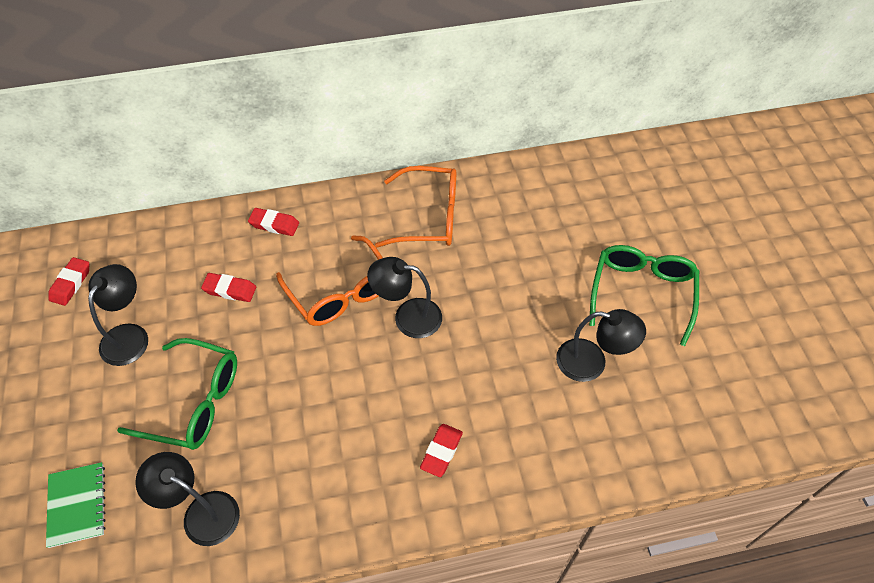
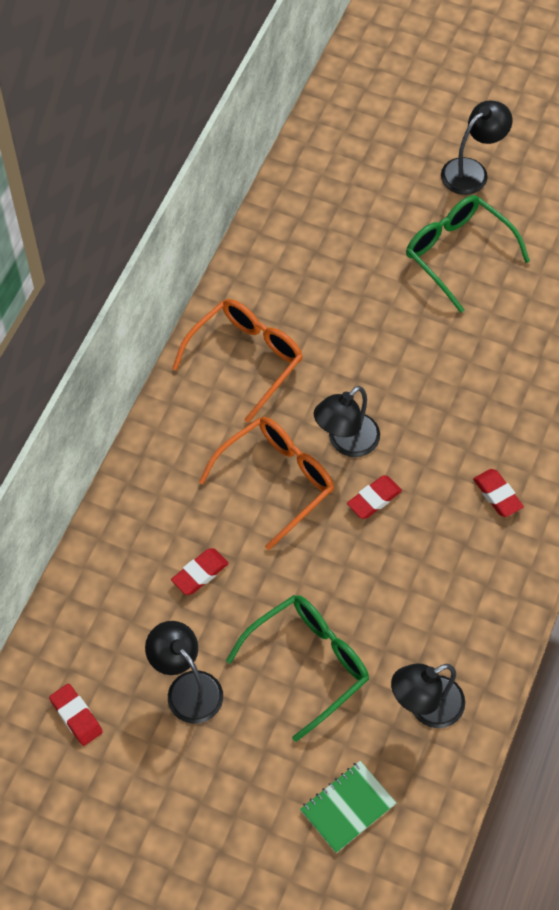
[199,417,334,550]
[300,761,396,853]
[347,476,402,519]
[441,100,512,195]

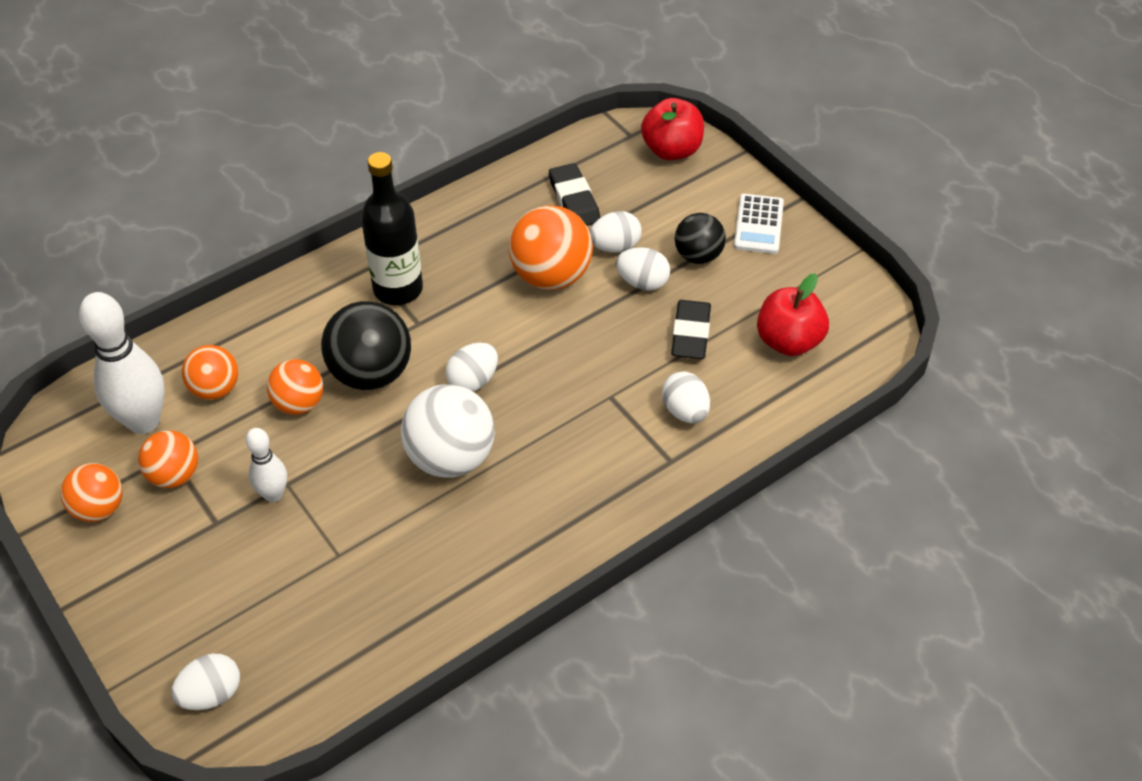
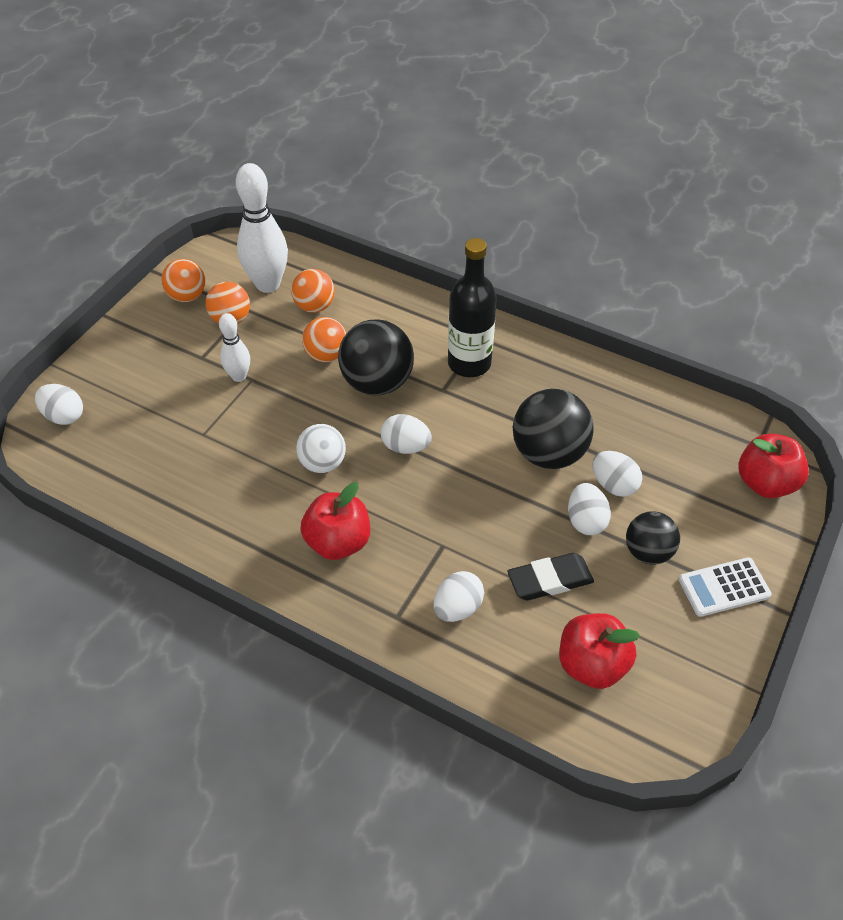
[296,424,346,473]
[300,482,370,560]
[513,389,594,469]
[549,163,601,226] (first image)

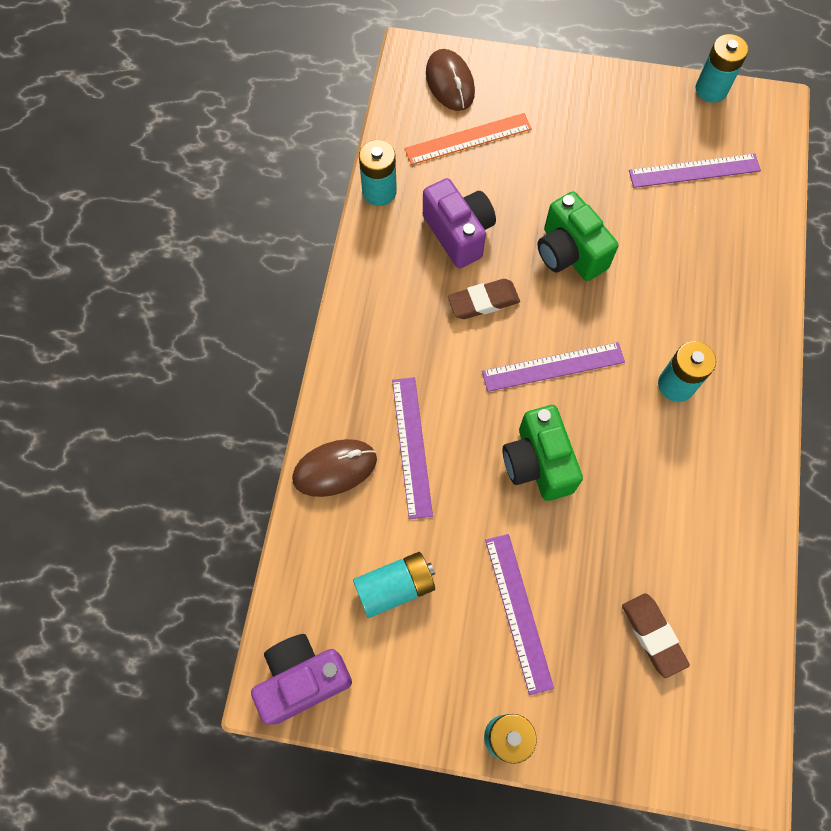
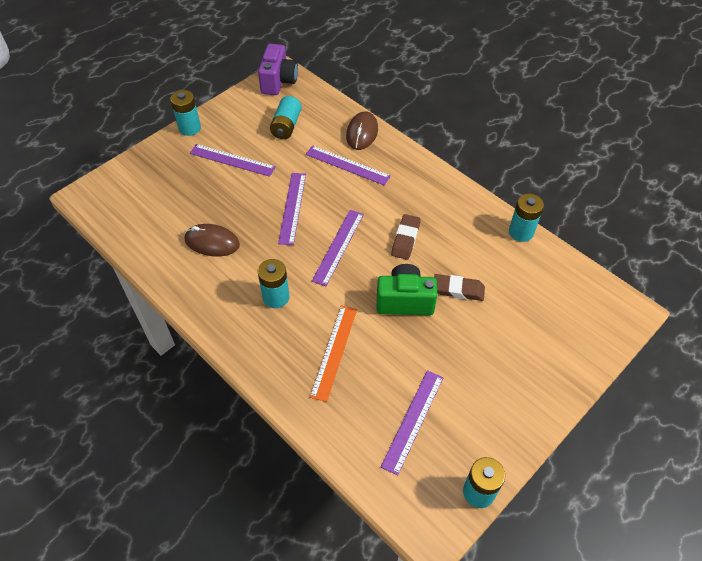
[184,224,240,256]
[278,173,306,245]
[310,305,357,402]
[434,274,485,301]
[423,178,496,268] (first image)

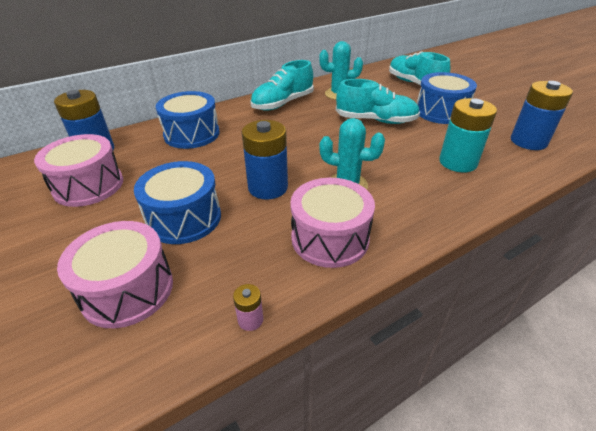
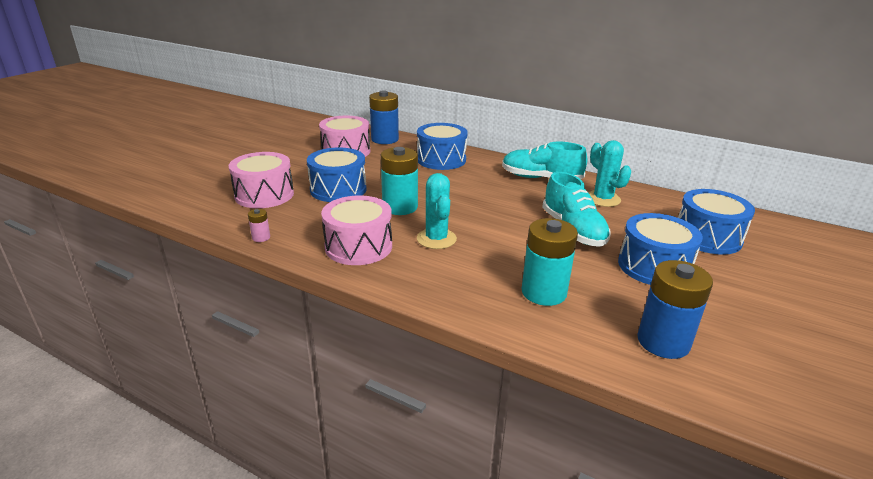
[381,147,418,215]
[678,189,755,255]

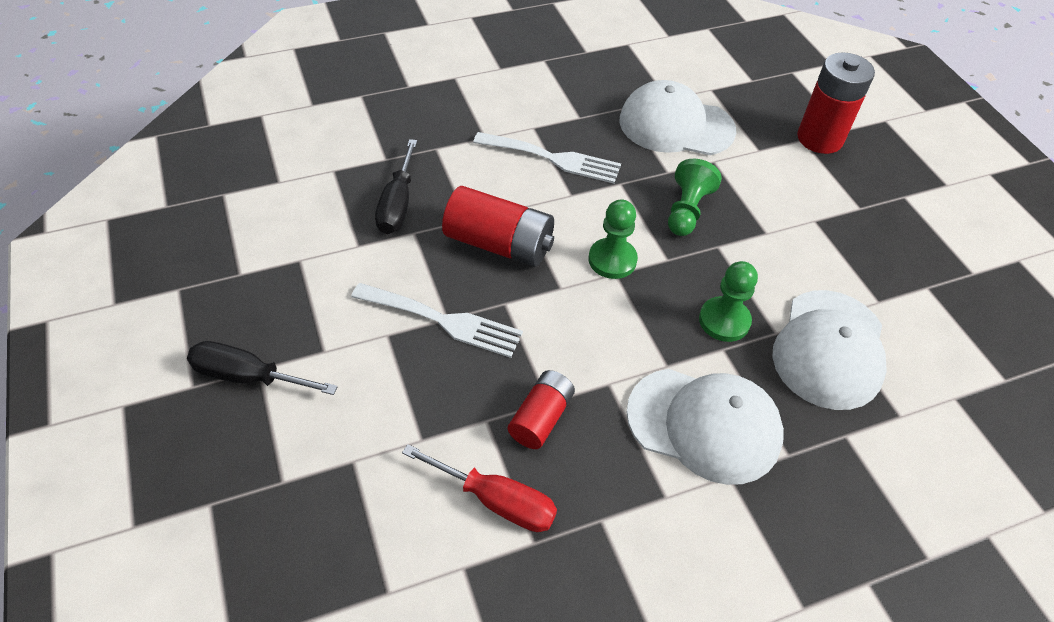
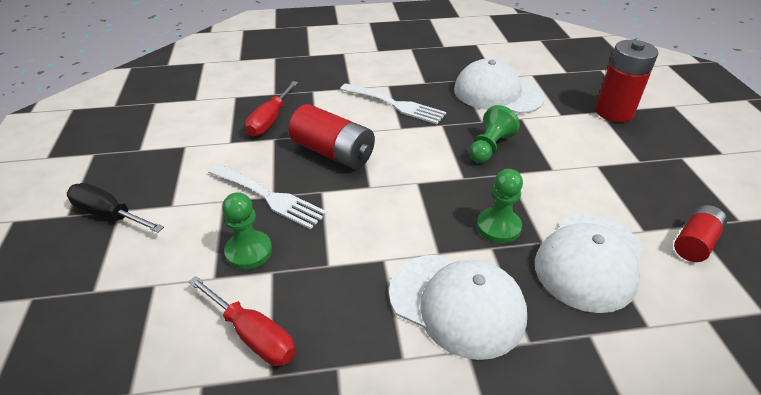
[222,192,272,269]
[245,81,298,136]
[674,205,727,262]

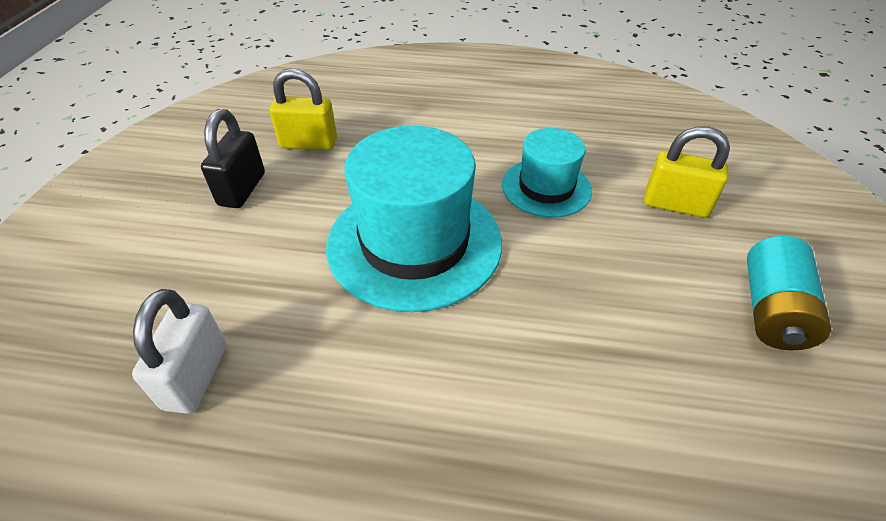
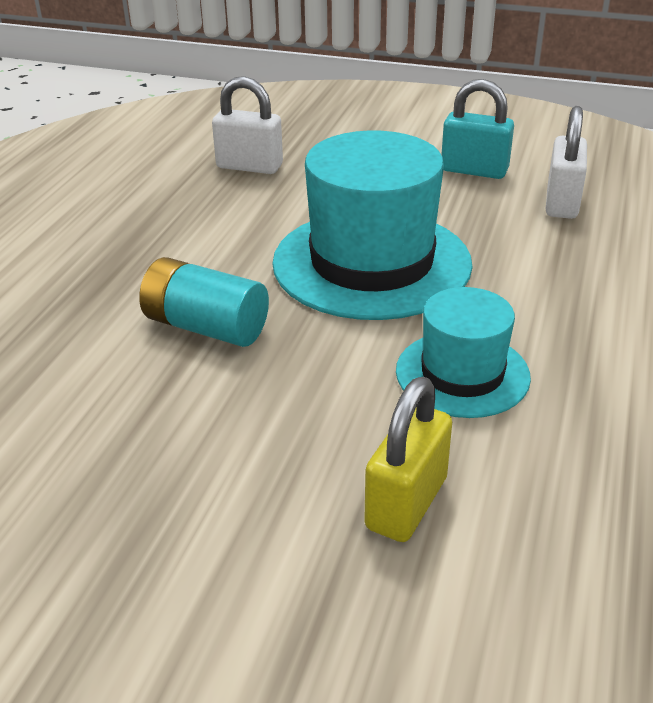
[139,257,269,347]
[441,79,514,179]
[546,106,587,219]

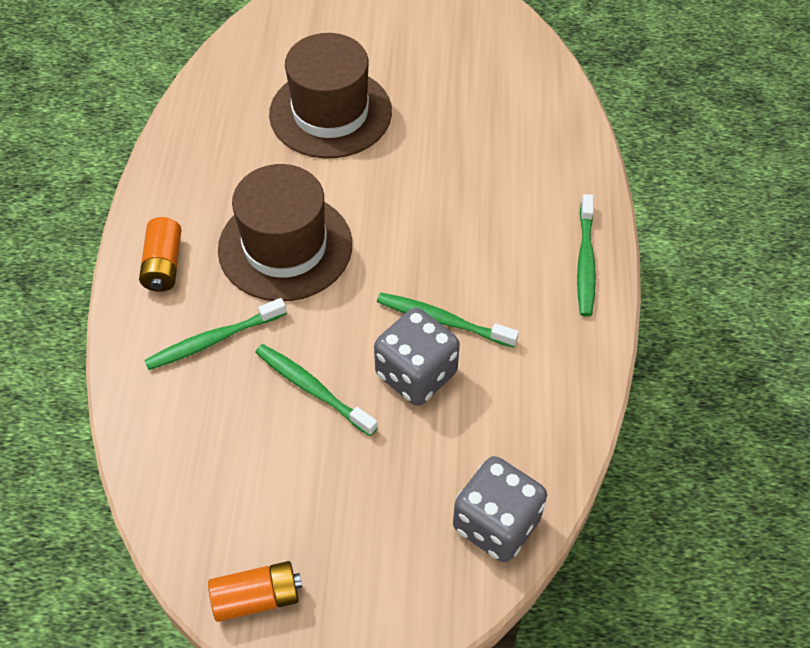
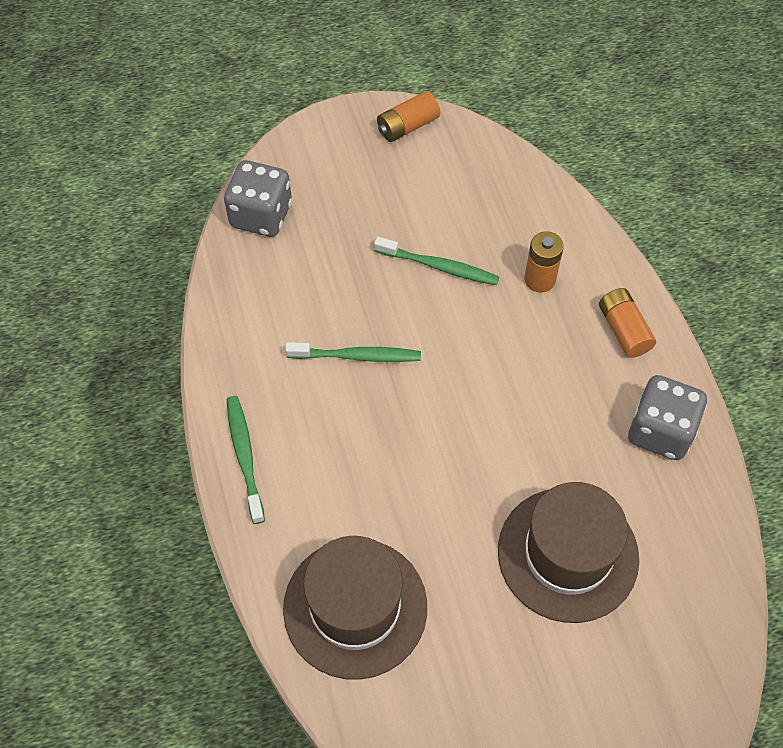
[283,536,427,680]
[524,231,564,293]
[628,375,707,460]

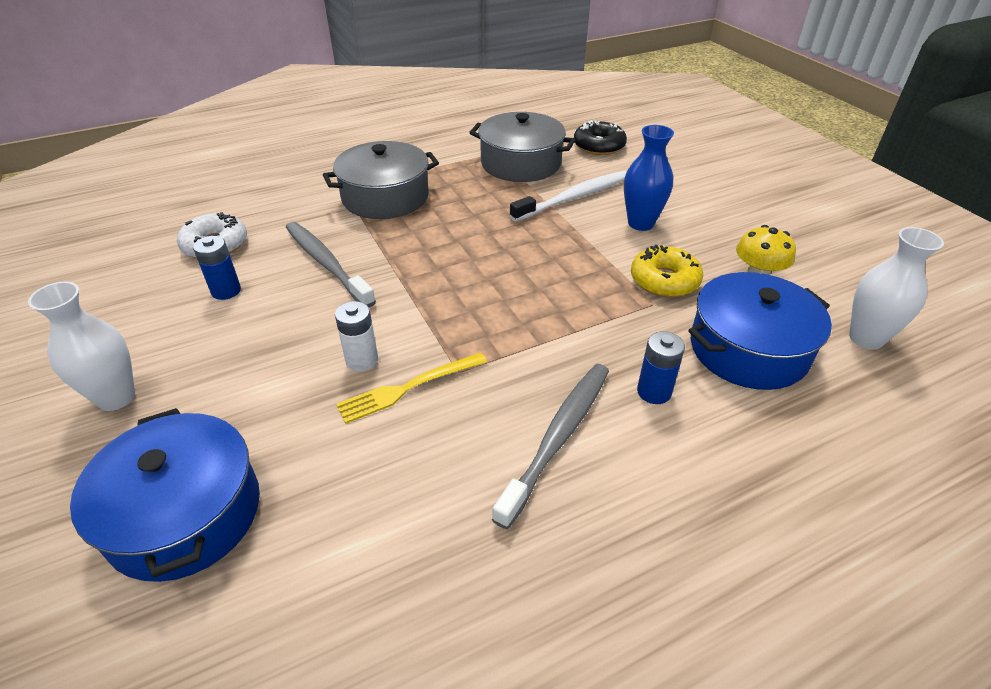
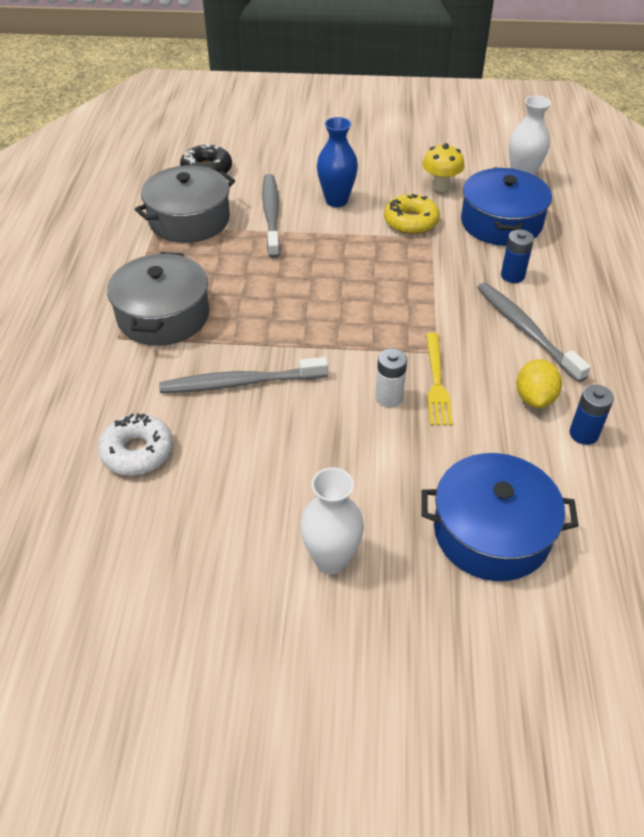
[262,174,280,258]
[516,359,562,408]
[570,385,614,445]

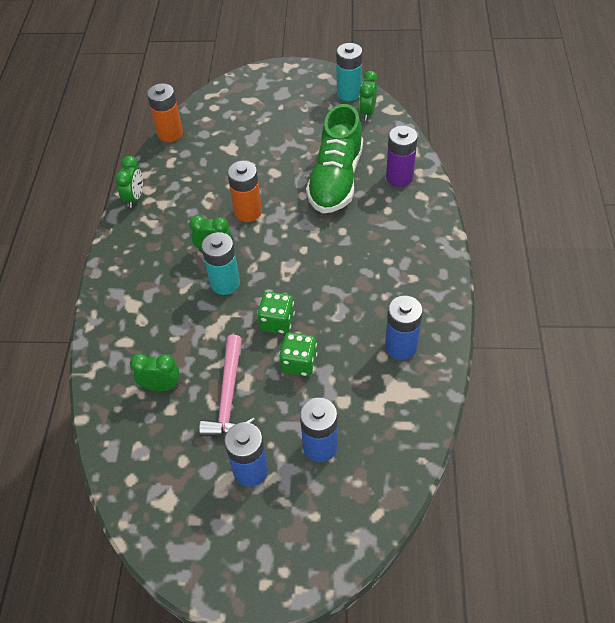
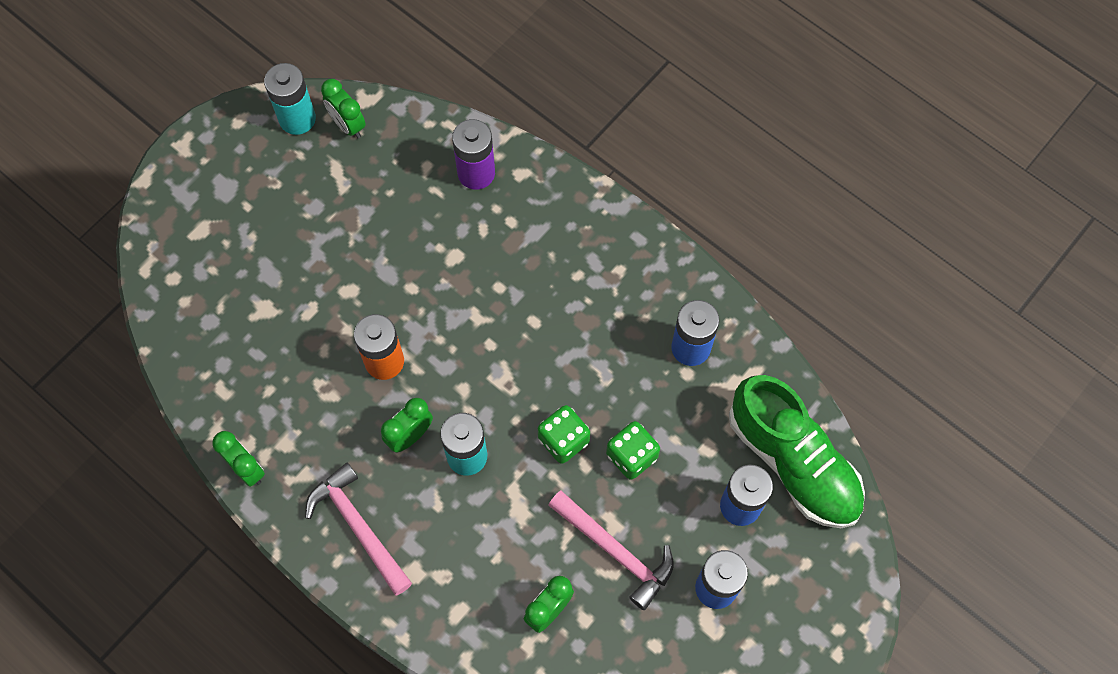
[305,463,412,596]
[729,375,865,528]
[147,83,183,142] (first image)

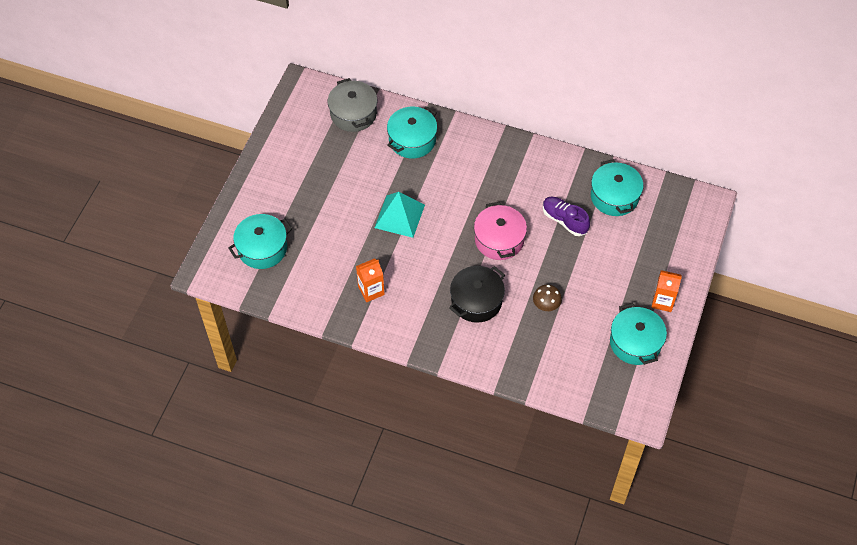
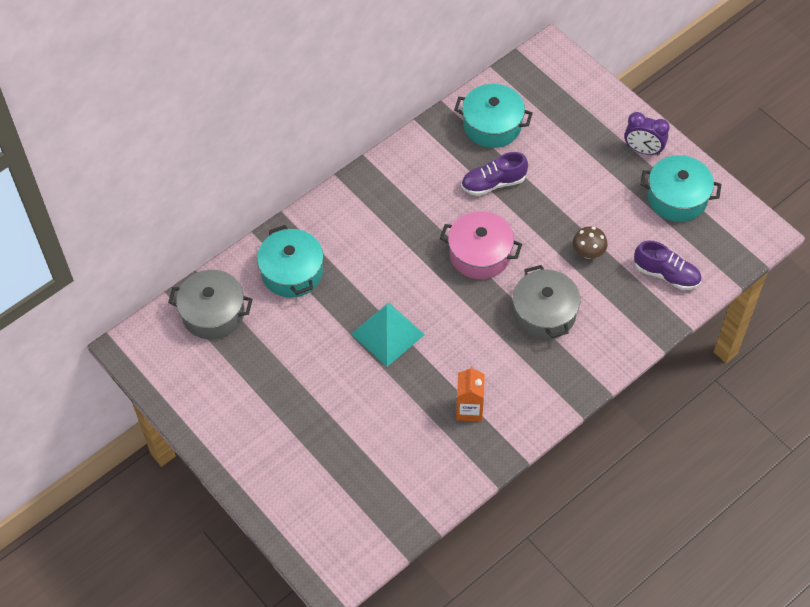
[513,265,580,340]
[624,112,670,155]
[634,240,702,290]
[228,214,292,269] (first image)

